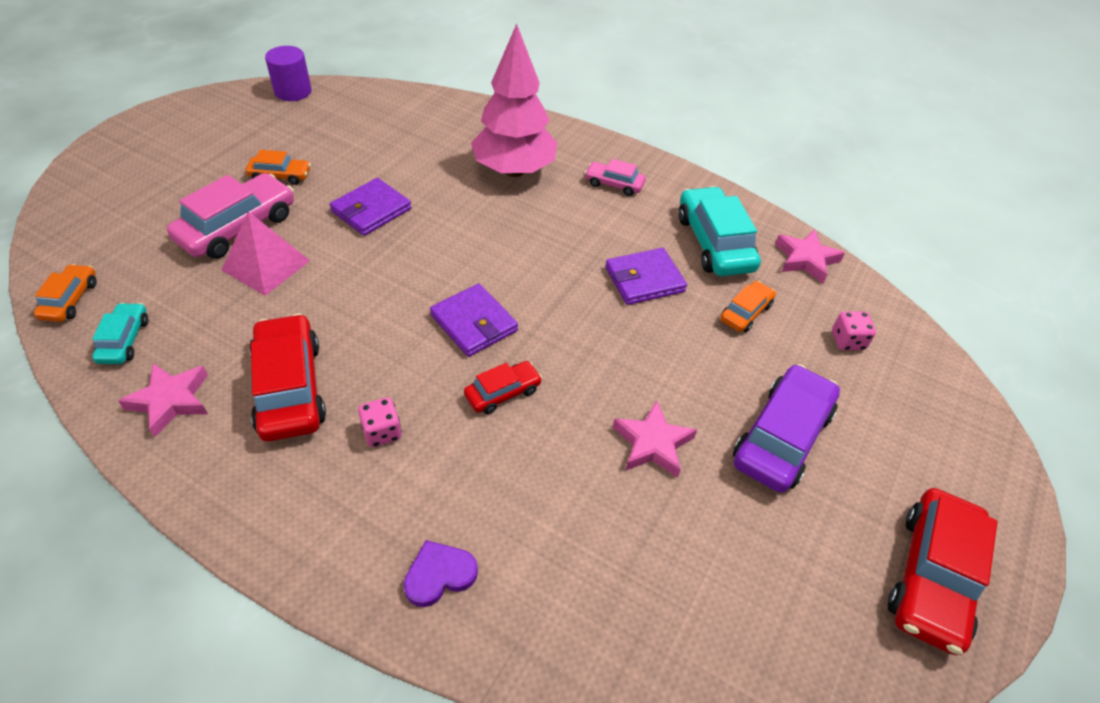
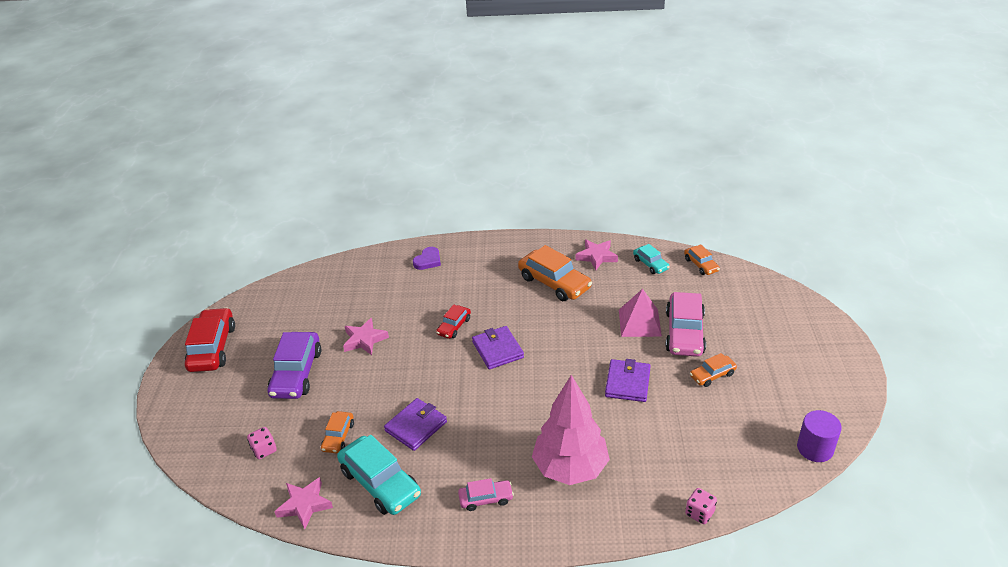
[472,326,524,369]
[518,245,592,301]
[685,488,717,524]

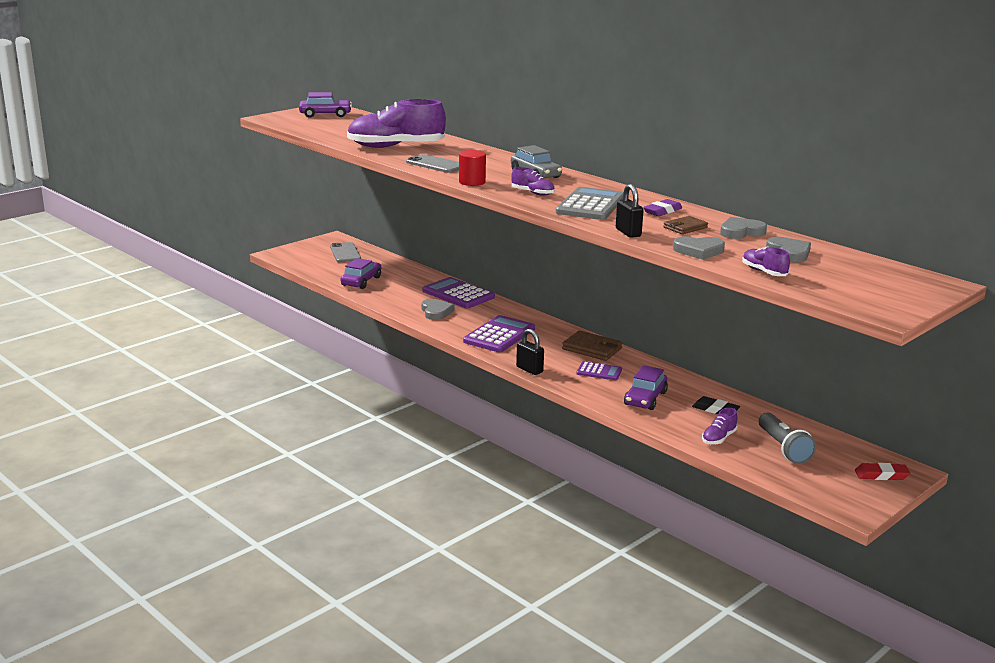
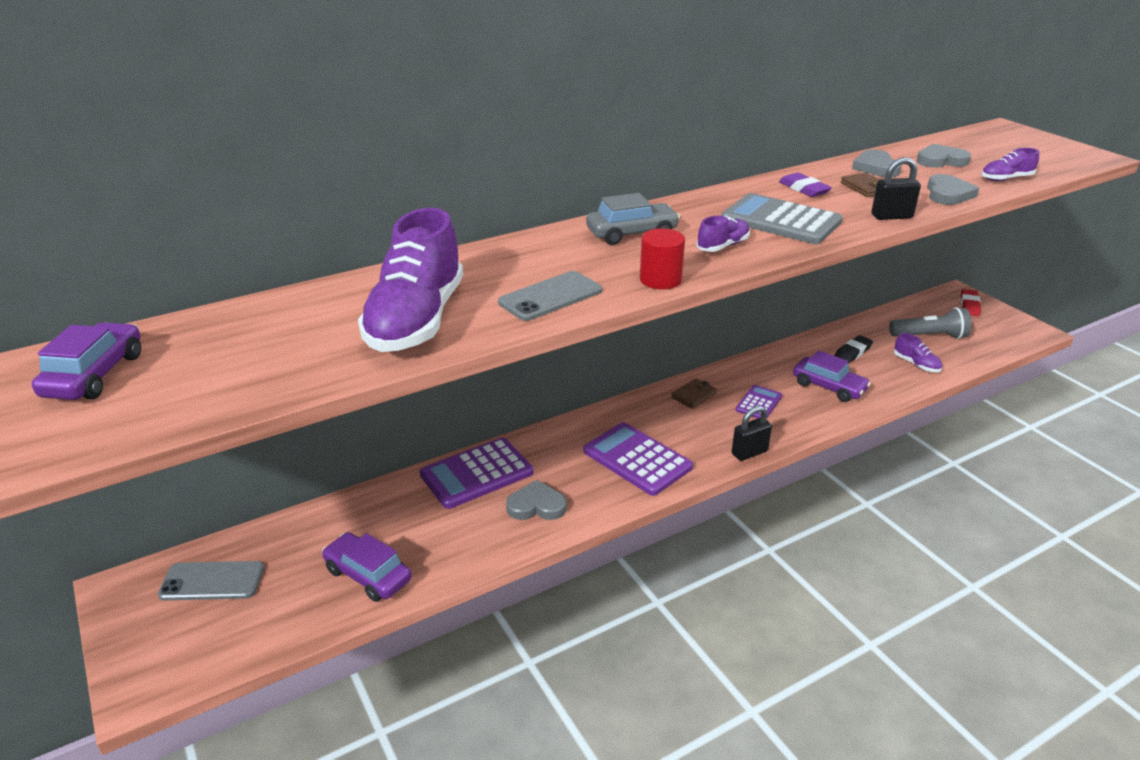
[671,379,717,409]

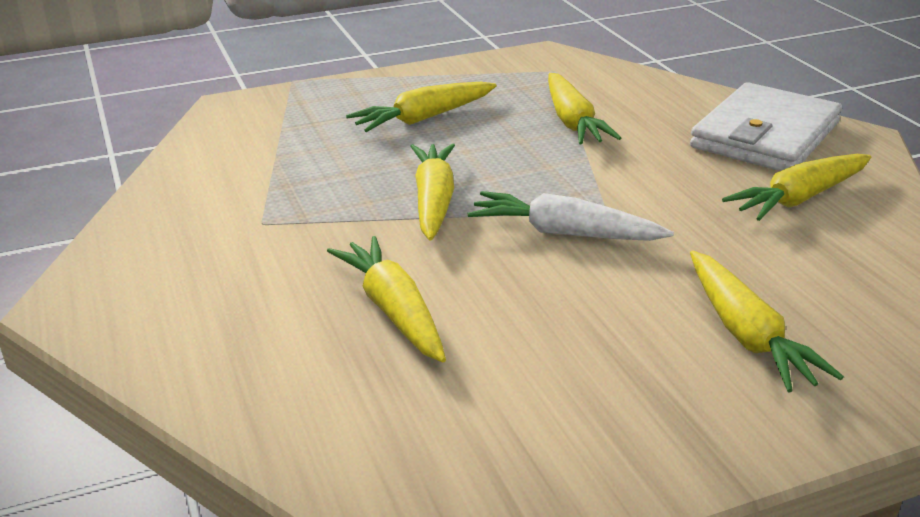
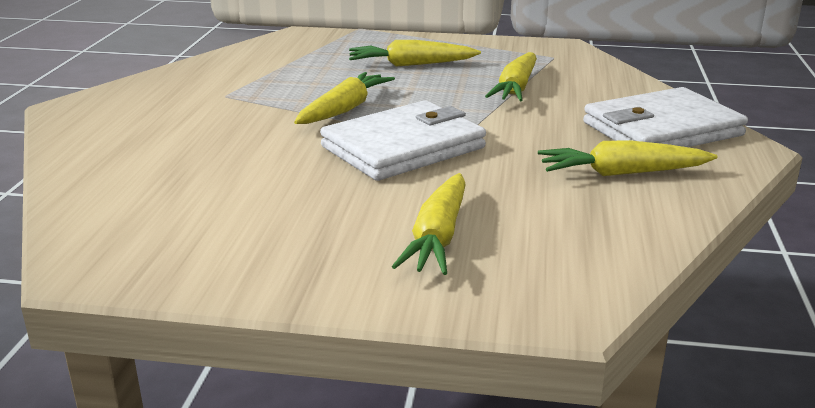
[320,100,486,181]
[327,236,446,362] (first image)

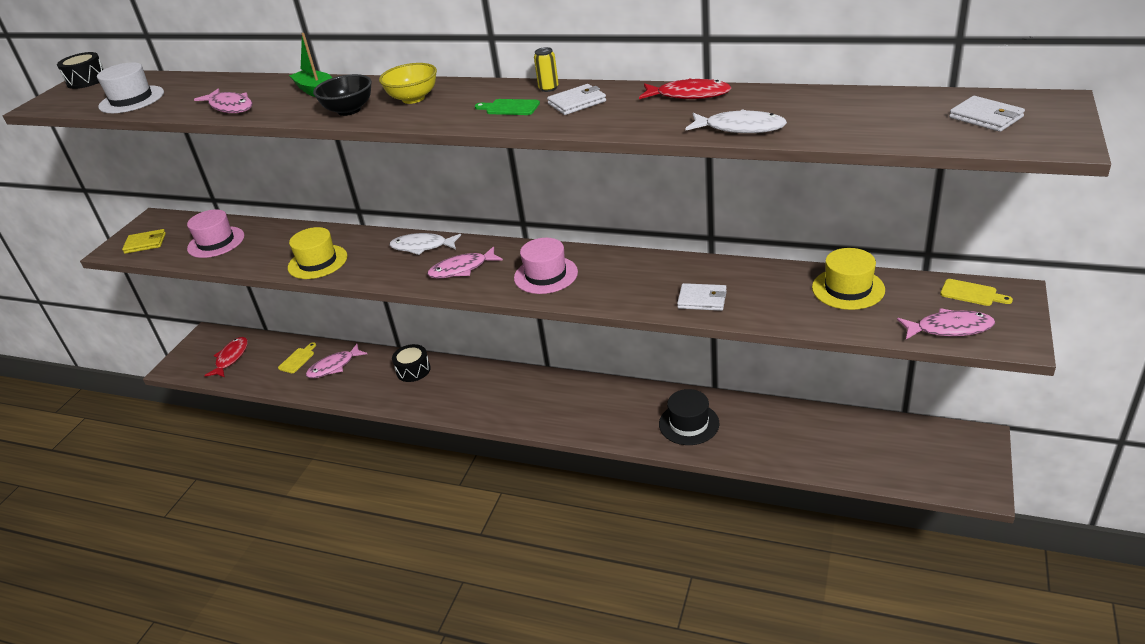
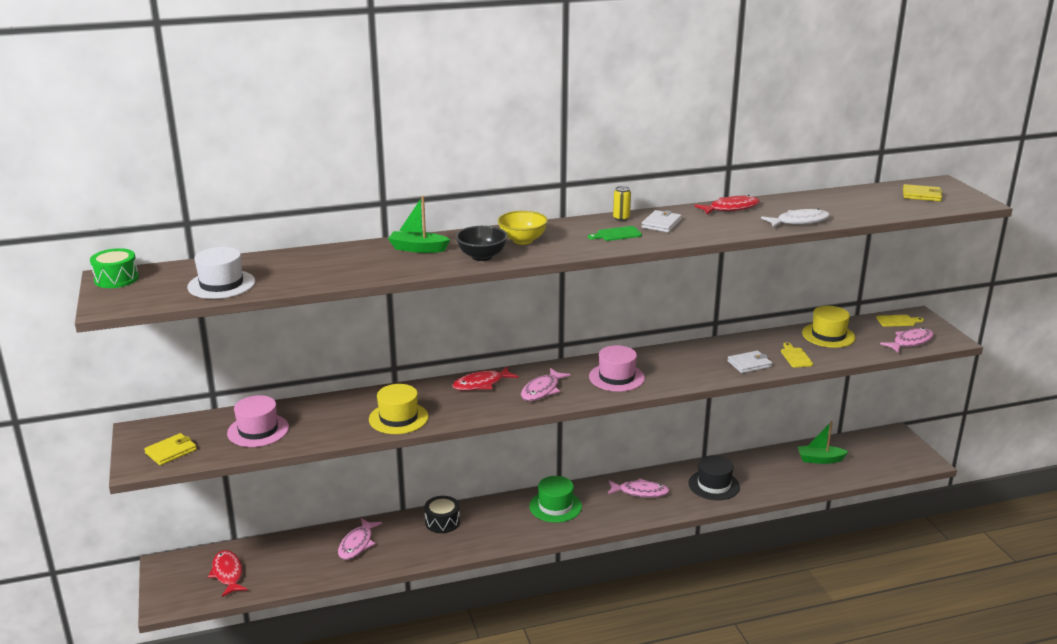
[90,248,139,288]
[452,367,519,391]
[529,476,582,523]
[607,478,670,498]
[781,342,813,368]
[798,421,848,464]
[903,184,943,201]

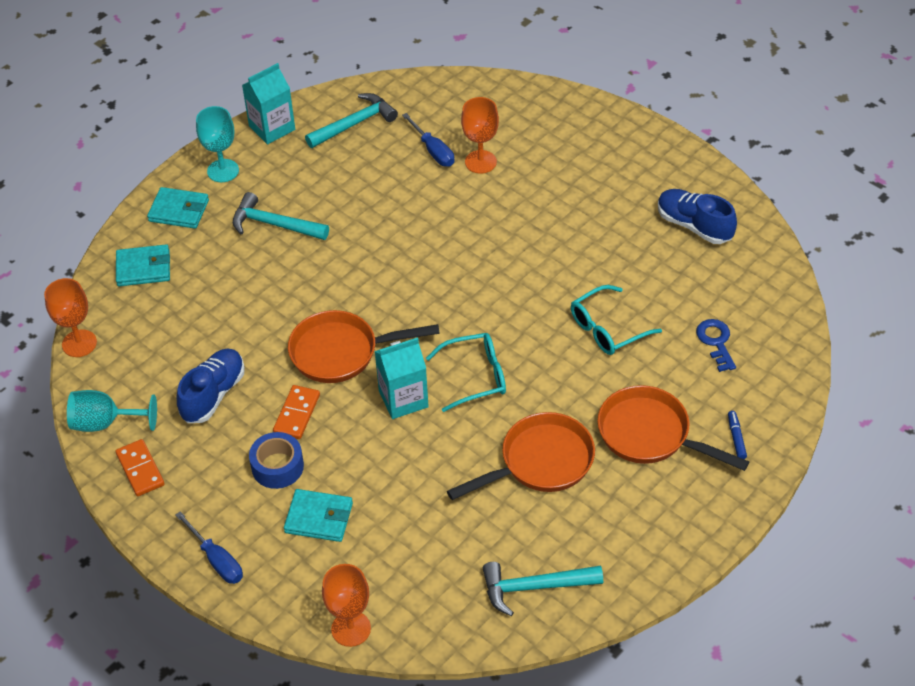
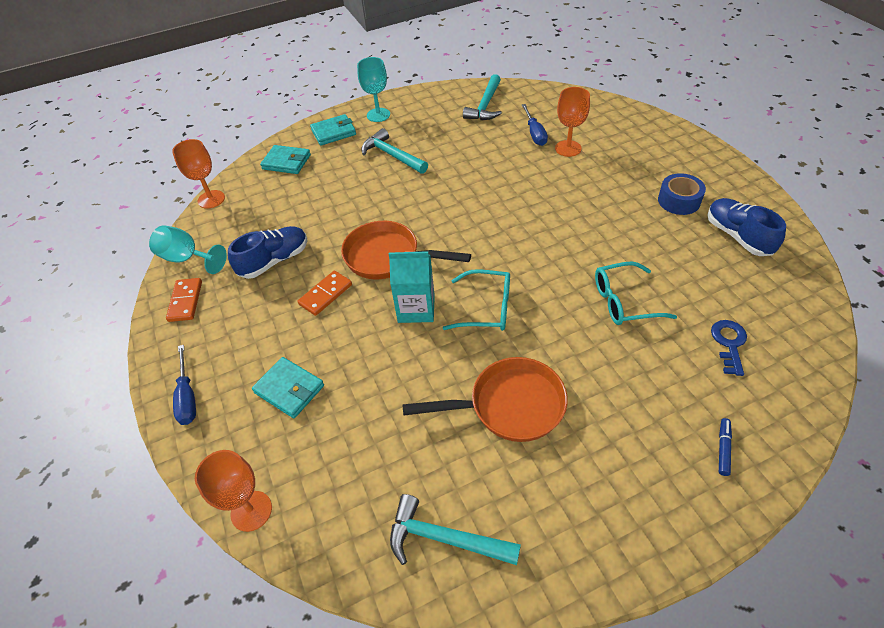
[310,114,356,146]
[463,74,502,120]
[658,173,706,215]
[242,63,295,144] (first image)
[597,385,749,471] (first image)

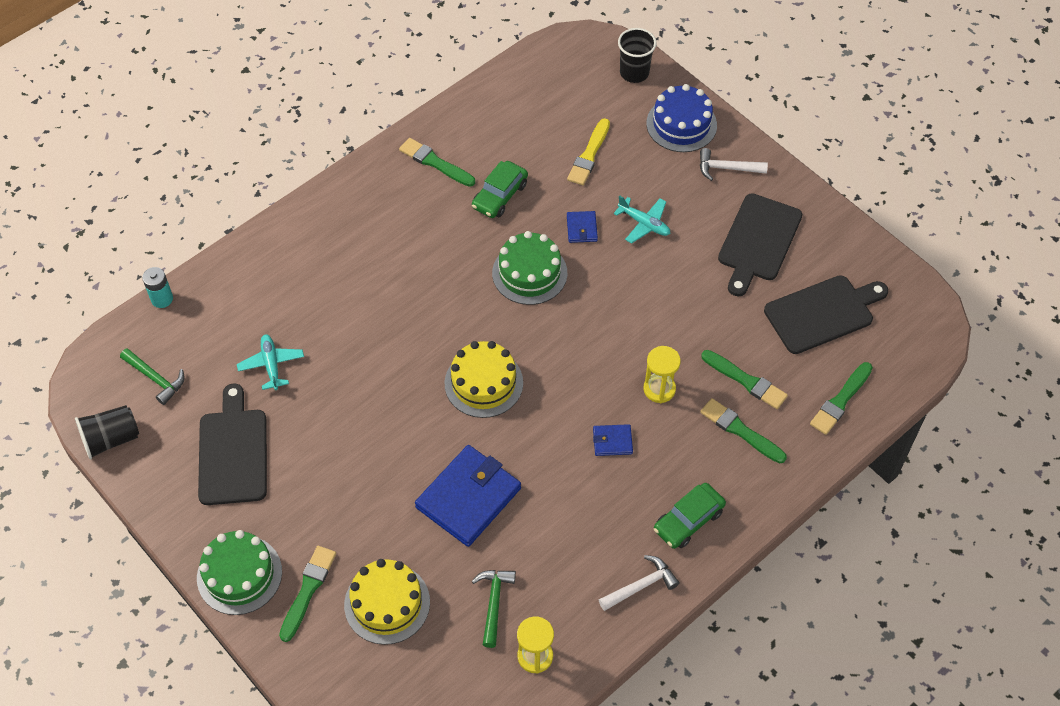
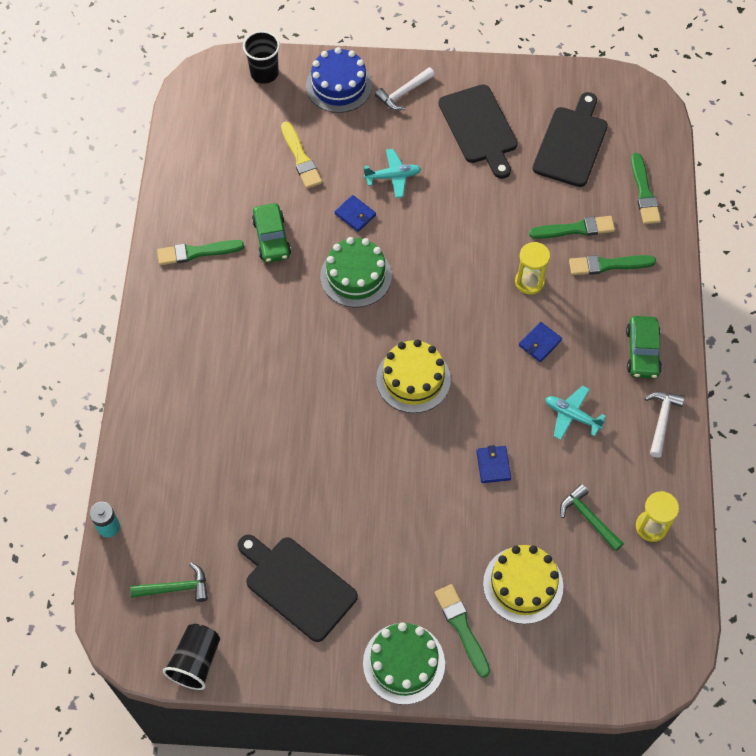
[476,445,511,483]
[545,386,606,440]

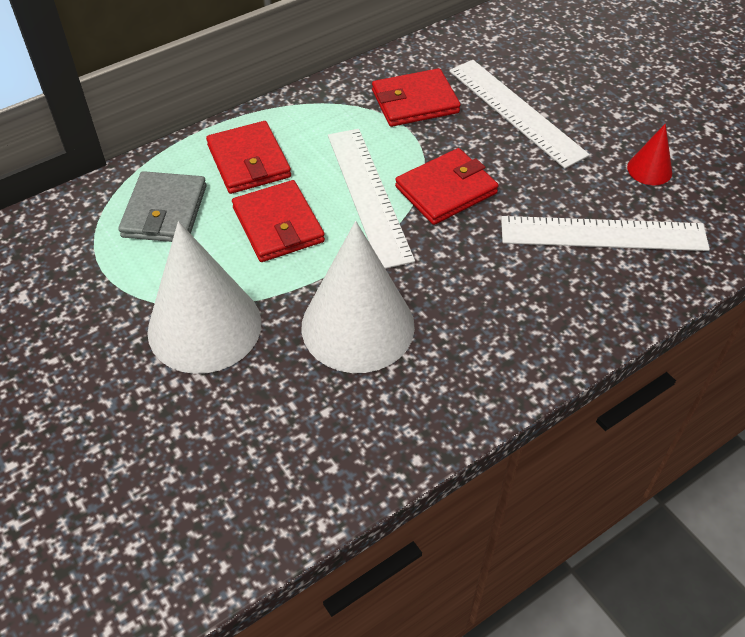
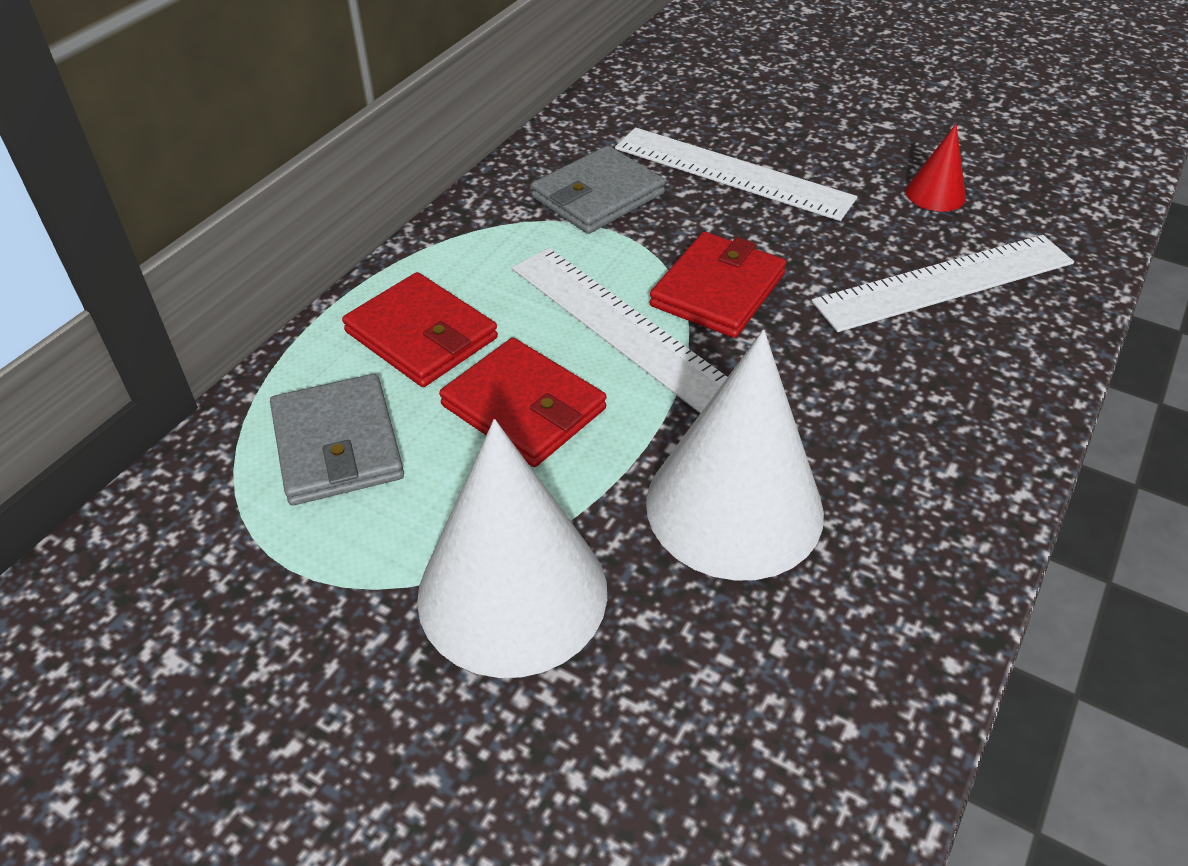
[531,146,665,234]

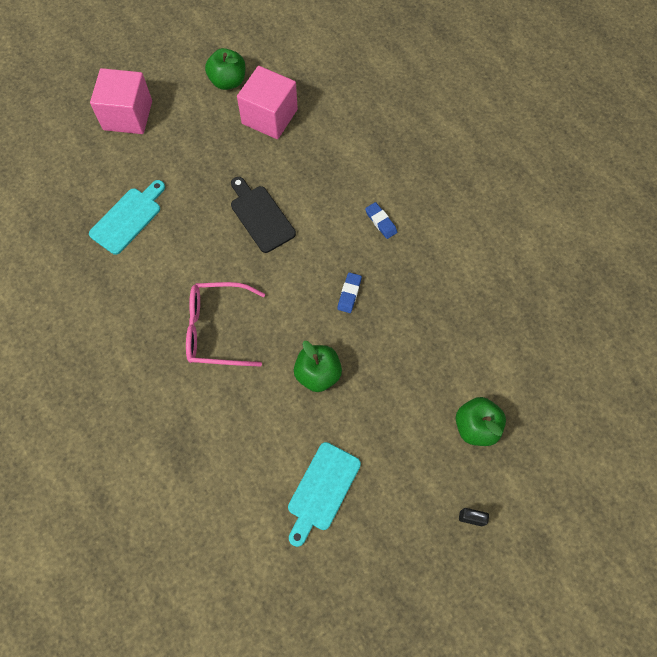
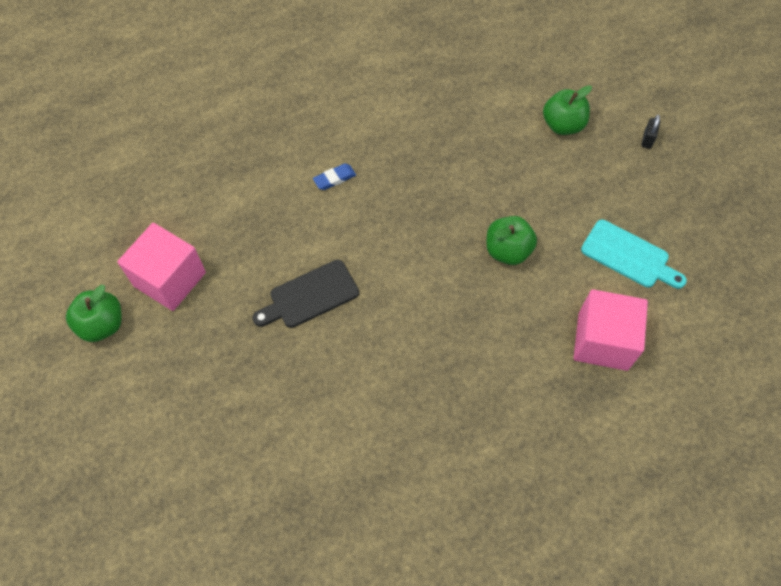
[574,289,648,371]
[89,180,165,255] (first image)
[186,282,265,367] (first image)
[337,272,362,313] (first image)

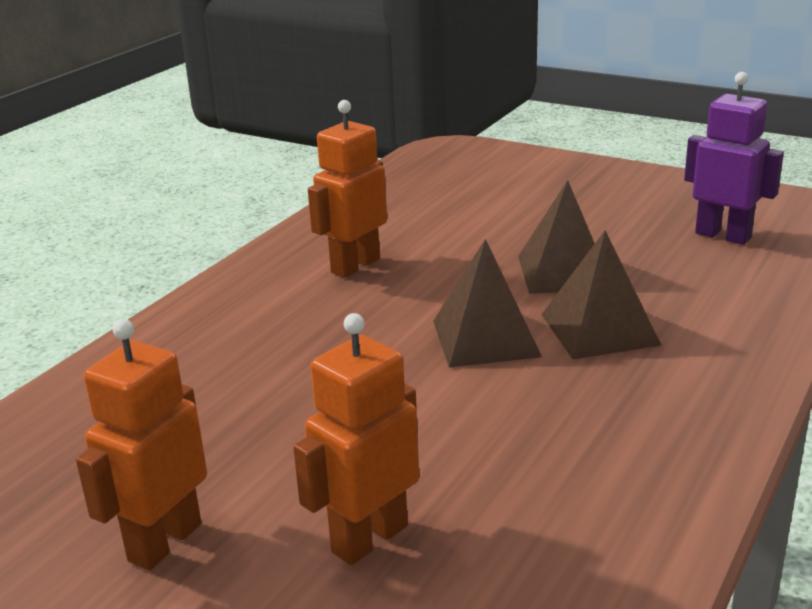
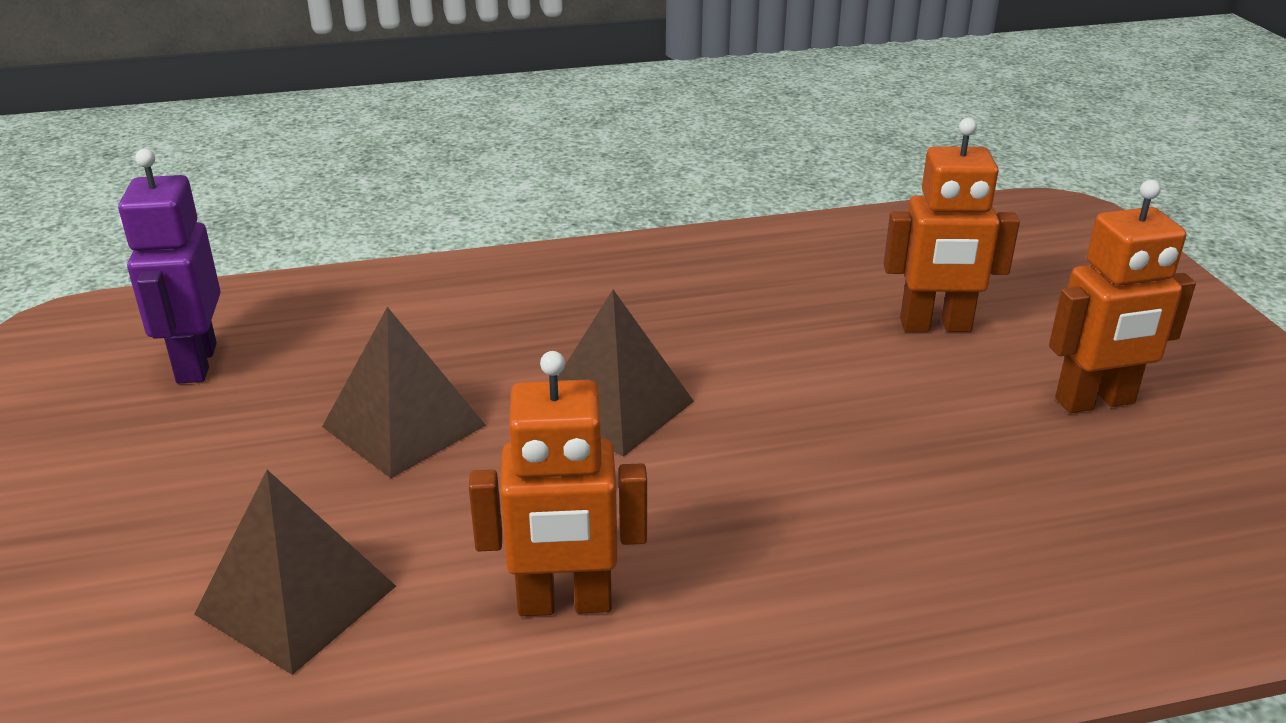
[194,470,396,675]

